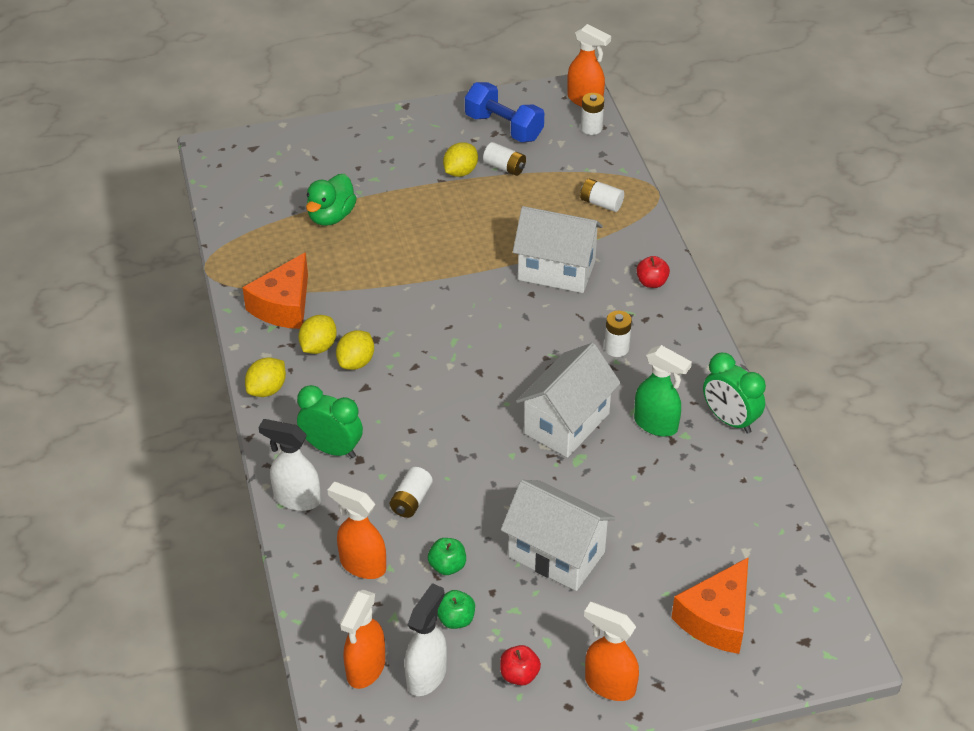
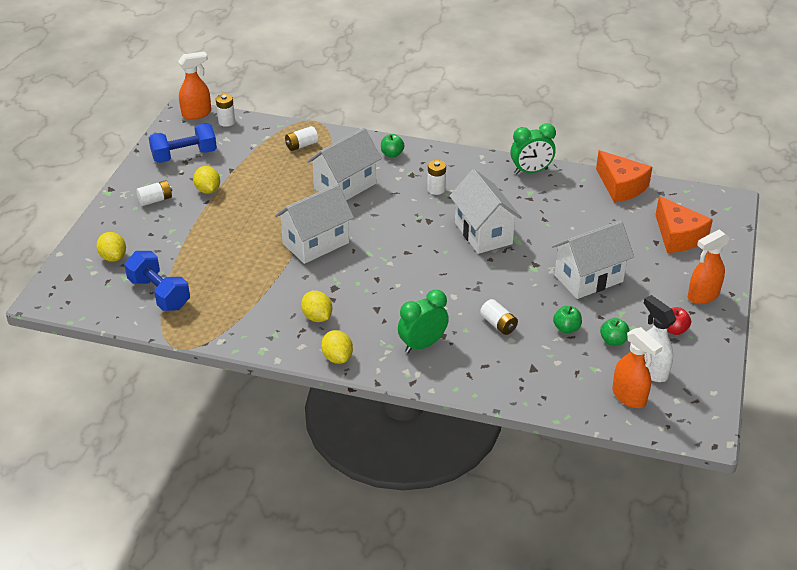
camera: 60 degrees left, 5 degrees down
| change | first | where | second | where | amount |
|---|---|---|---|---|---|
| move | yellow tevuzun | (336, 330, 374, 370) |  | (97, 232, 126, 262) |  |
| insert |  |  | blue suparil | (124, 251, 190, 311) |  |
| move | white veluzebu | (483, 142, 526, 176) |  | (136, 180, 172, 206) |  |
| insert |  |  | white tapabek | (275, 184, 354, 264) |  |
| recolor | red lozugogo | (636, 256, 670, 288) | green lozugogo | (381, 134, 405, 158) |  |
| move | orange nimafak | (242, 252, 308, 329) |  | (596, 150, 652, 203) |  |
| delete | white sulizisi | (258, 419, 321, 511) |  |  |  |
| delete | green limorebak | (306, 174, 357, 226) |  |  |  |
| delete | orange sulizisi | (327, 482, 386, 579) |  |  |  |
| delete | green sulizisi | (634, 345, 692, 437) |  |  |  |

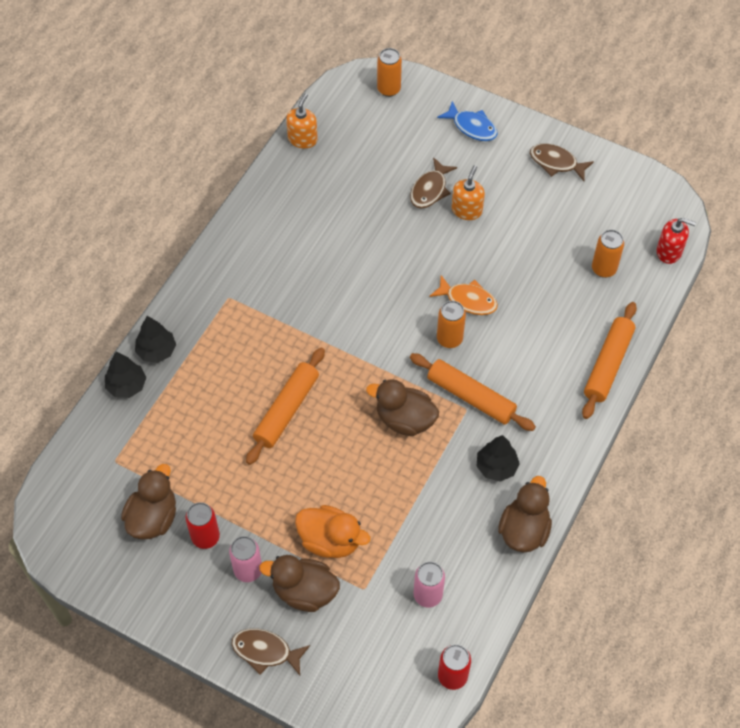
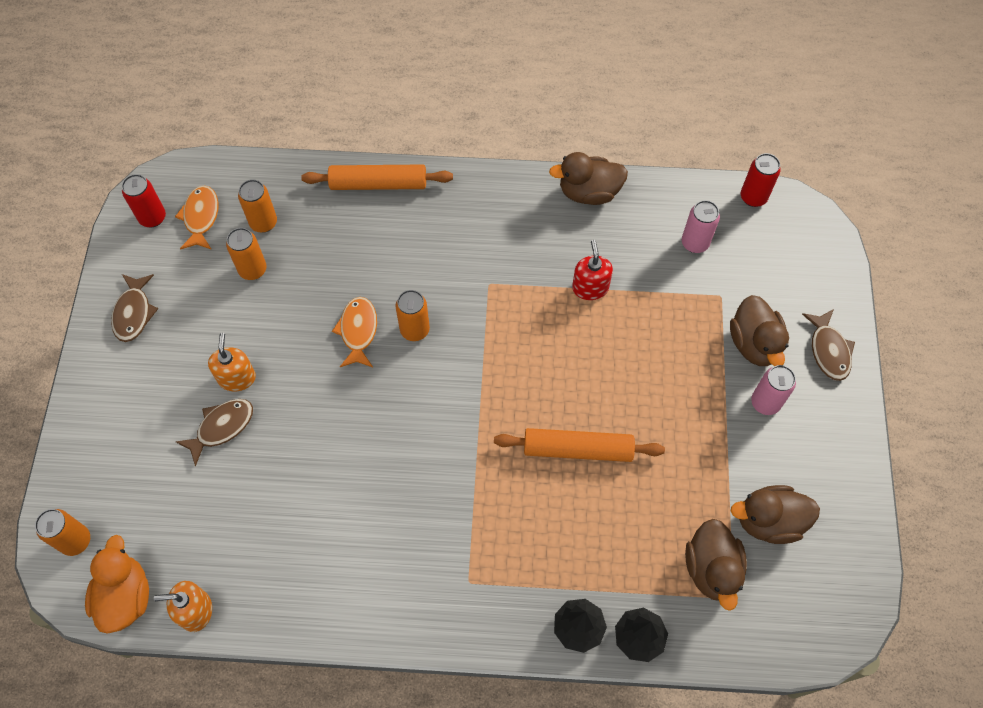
camera: 115 degrees left, 5 degrees up
| change | first | where | second | where | amount |
|---|---|---|---|---|---|
| move | orange limorebak | (295, 505, 370, 558) |  | (85, 535, 149, 634) |  |
| move | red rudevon | (185, 502, 220, 549) |  | (122, 174, 166, 227) |  |
| insert |  |  | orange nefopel | (175, 186, 218, 250) |  |
| rotate | brown nefopel | (410, 157, 457, 209) |  | (175, 399, 253, 467) | 45 degrees counterclockwise |
| rotate | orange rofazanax | (452, 165, 485, 220) |  | (208, 333, 256, 391) | 90 degrees clockwise |
| insert |  |  | orange rudevon | (226, 228, 267, 280) |  |
| move | red rofazanax | (657, 218, 696, 264) |  | (572, 240, 613, 300) |  |
| move | brown limorebak | (366, 379, 439, 436) |  | (685, 519, 747, 611) |  |
| delete | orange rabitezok | (410, 353, 536, 431) |  |  |  |
| delete | blue nefopel | (437, 101, 498, 141) |  |  |  |
| delete | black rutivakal | (477, 435, 520, 482) |  |  |  |

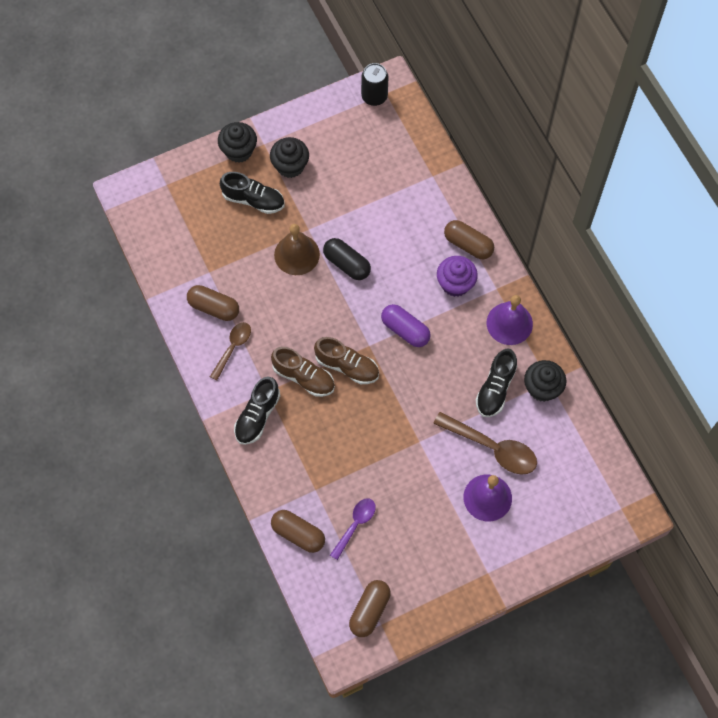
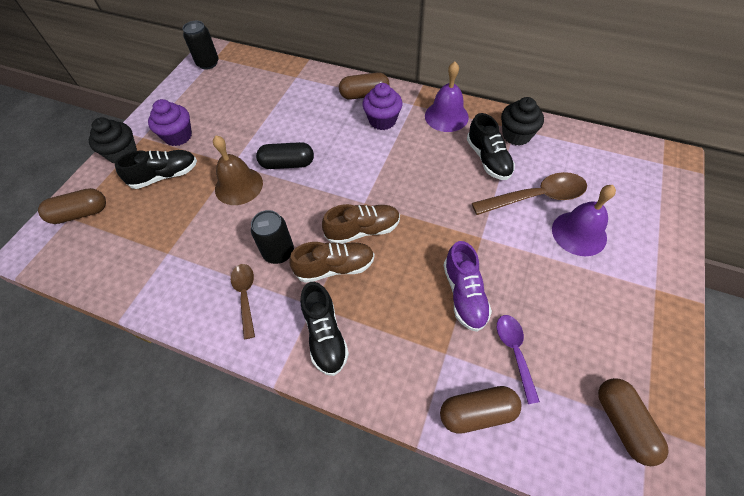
camera: 40 degrees left, 10 degrees down
| change | first | where | second | where | amount |
|---|---|---|---|---|---|
| move | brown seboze | (187, 285, 239, 321) |  | (38, 188, 106, 224) |  |
| recolor | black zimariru | (270, 137, 309, 178) | purple zimariru | (148, 99, 192, 146) |  |
| insert |  |  | black rudevon | (251, 210, 294, 264) |  |
| insert |  |  | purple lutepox | (444, 241, 492, 332) |  |
| delete | purple seboze | (381, 304, 431, 347) |  |  |  |

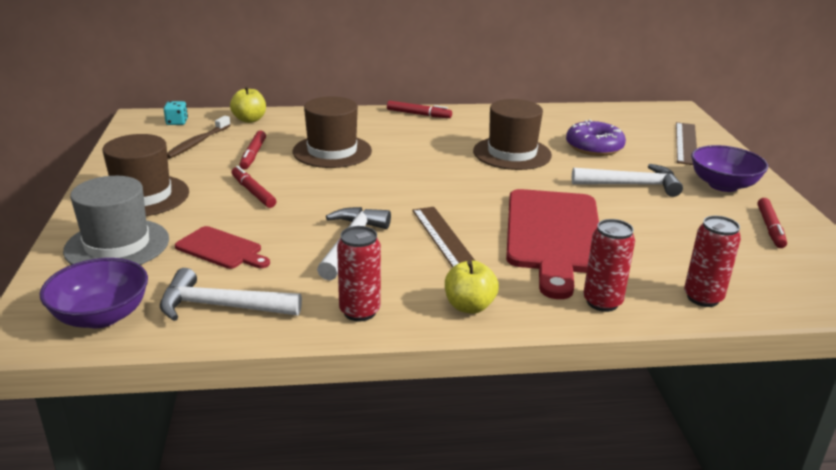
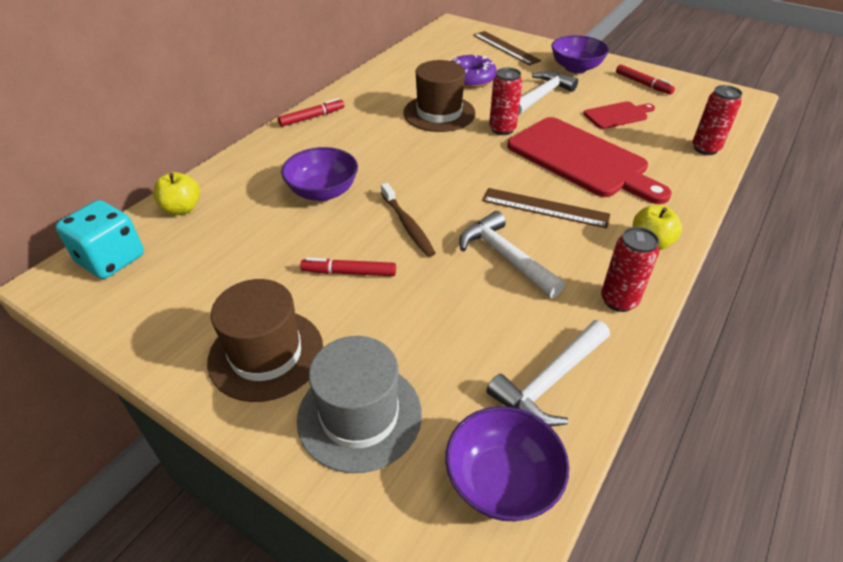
camera: 50 degrees left, 15 degrees up
| change | first | where | second | where | amount |
|---|---|---|---|---|---|
| resize | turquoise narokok | (164, 101, 188, 125) |  | (55, 200, 144, 279) | x2.02 |
| replace | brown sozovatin | (293, 96, 372, 168) | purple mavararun | (281, 147, 358, 201) |  |
| move | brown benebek | (167, 116, 231, 159) |  | (381, 183, 435, 257) |  |
| move | red rudevon | (583, 219, 635, 312) |  | (489, 68, 523, 135) |  |
| move | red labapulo | (175, 226, 270, 269) |  | (583, 101, 655, 129) |  |
| delete | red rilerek | (239, 130, 266, 169) |  |  |  |

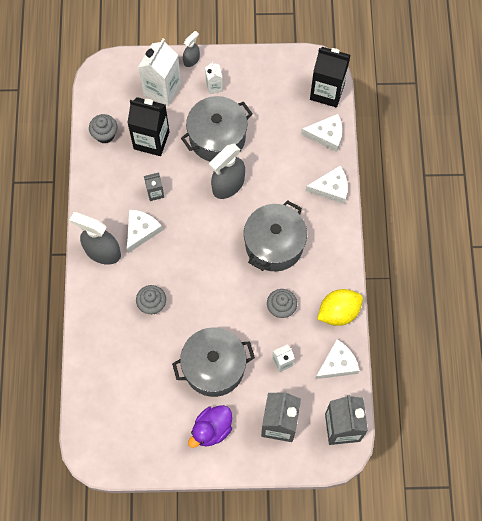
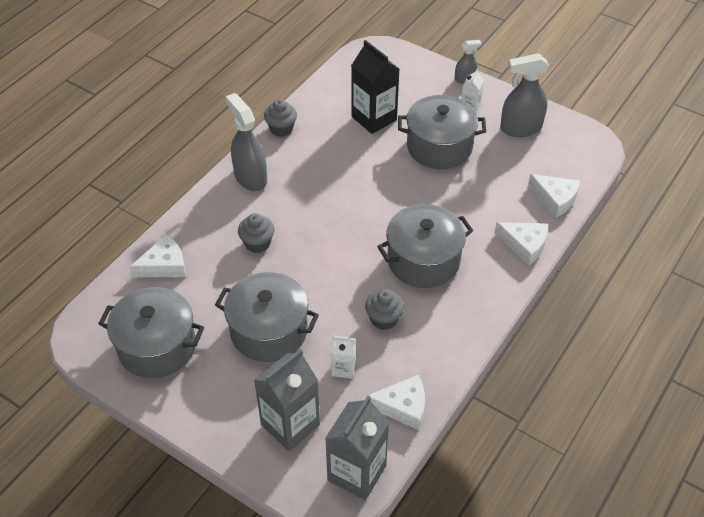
camera: 35 degrees right, 20 degrees down
| change | first | where | second | where | amount |
|---|---|---|---|---|---|
| insert |  |  | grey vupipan | (98, 287, 204, 378) |  |
| move | white nimafak | (127, 209, 163, 253) |  | (130, 234, 185, 277) |  |
| move | grey zimariru | (89, 114, 117, 144) |  | (264, 99, 297, 137) |  |
| move | grey sulizisi | (209, 144, 245, 199) |  | (500, 53, 549, 137) |  |
| delete | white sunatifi | (138, 39, 181, 106) |  |  |  |
| delete | grey sunatifi | (144, 172, 164, 201) |  |  |  |
| delete | purple limorebak | (188, 405, 232, 448) |  |  |  |
| delete | black sunatifi | (310, 47, 350, 108) |  |  |  |
| delete | yellow tevuzun | (317, 289, 363, 326) |  |  |  |

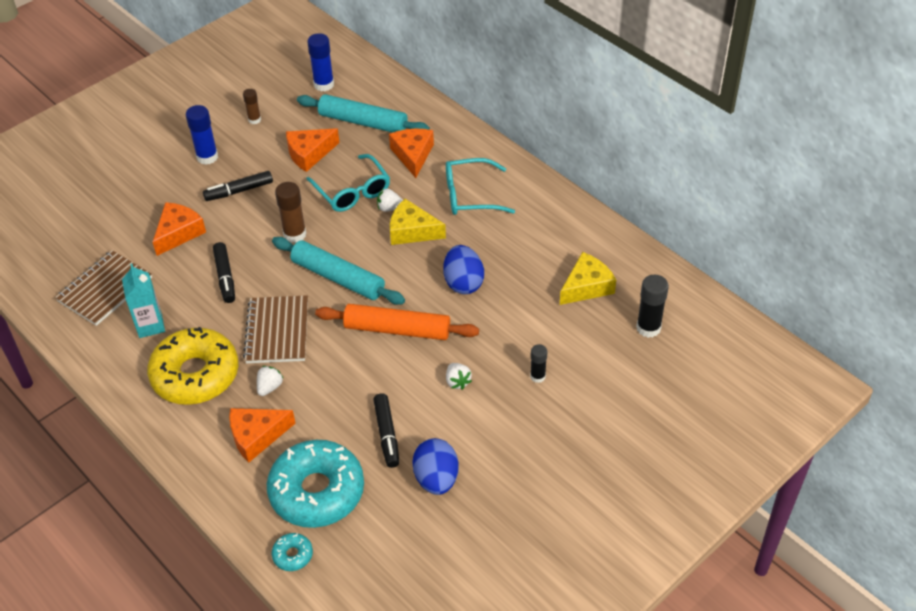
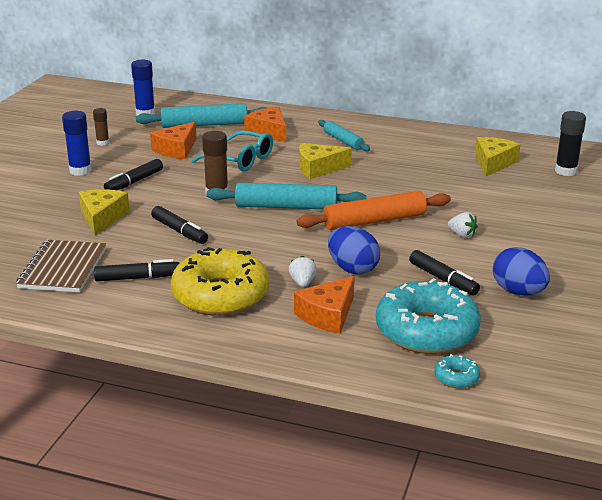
camera: 30 degrees left, 20 degrees down
| change | first | where | second | where | amount |
|---|---|---|---|---|---|
| recolor | orange nimafak | (153, 202, 206, 256) | yellow nimafak | (79, 189, 129, 236) |  |
| replace | turquoise sunatifi | (122, 264, 165, 338) | black rilerek | (94, 259, 180, 281) |  |
| replace | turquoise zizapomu | (446, 158, 515, 215) | turquoise rabitezok | (318, 120, 370, 152) |  |
| move | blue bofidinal | (443, 245, 484, 294) |  | (328, 226, 380, 274) |  |
| delete | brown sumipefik | (243, 295, 308, 363) |  |  |  |
| delete | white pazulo | (377, 189, 403, 212) |  |  |  |
| delete | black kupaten | (530, 344, 547, 383) |  |  |  |

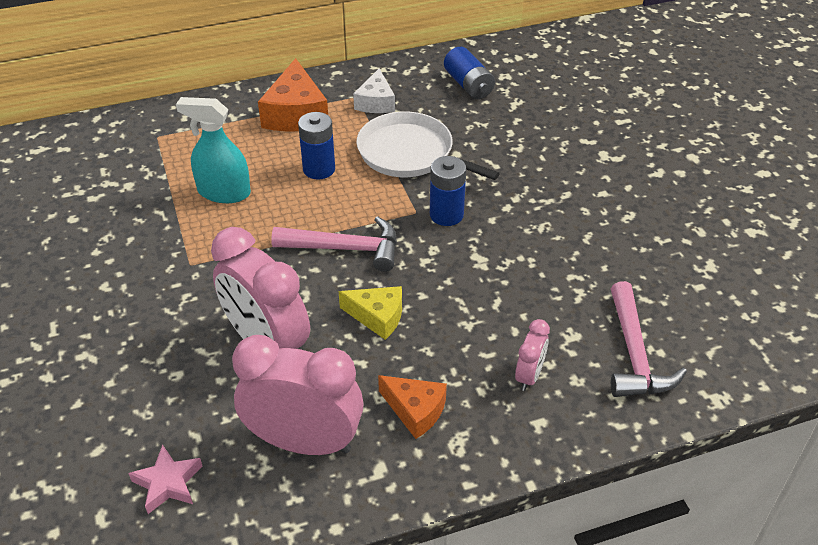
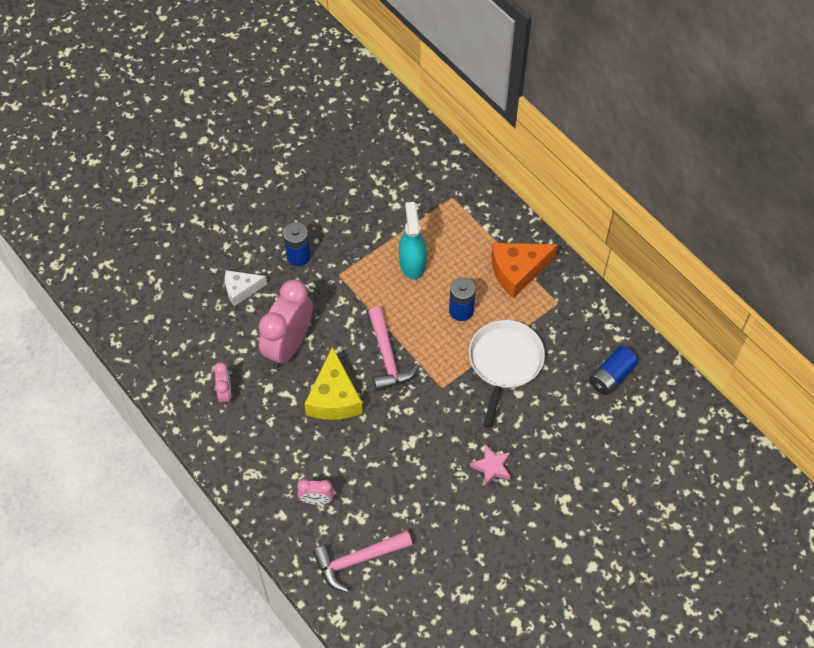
camera: 70 degrees right, 15 degrees up
| change | first | where | second | where | amount |
|---|---|---|---|---|---|
| resize | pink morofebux | (232, 335, 364, 455) |  | (214, 362, 231, 405) | x0.47 |
| move | white nimafak | (353, 68, 395, 113) |  | (225, 270, 267, 306) |  |
| move | blue veluzebu | (430, 156, 466, 226) |  | (283, 222, 311, 266) |  |
| resize | yellow nimafak | (339, 286, 402, 340) |  | (304, 347, 363, 420) | x1.60 |
| move | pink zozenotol | (128, 445, 202, 514) |  | (470, 445, 511, 487) |  |
| delete | orange nimafak | (378, 375, 447, 439) |  |  |  |

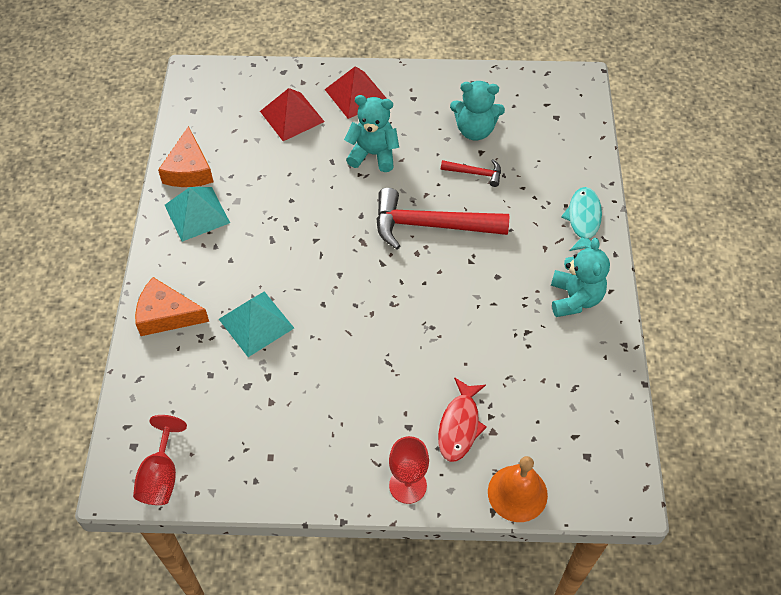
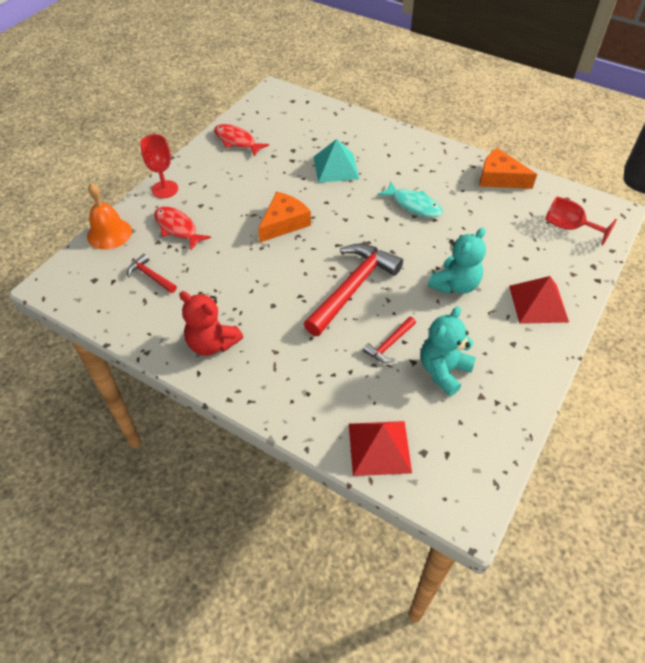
camera: 120 degrees right, 5 degrees down
| change | first | where | second | where | amount |
|---|---|---|---|---|---|
| insert |  |  | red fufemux | (127, 254, 177, 293) |  |
| recolor | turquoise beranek | (551, 238, 610, 317) | red beranek | (179, 291, 243, 356) |  |
| insert |  |  | red nefopel | (214, 124, 269, 157) |  |
| move | orange nimafak | (135, 277, 209, 336) |  | (258, 191, 311, 242) |  |
| move | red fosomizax | (260, 88, 325, 141) |  | (349, 421, 412, 476) |  |
| move | turquoise nefopel | (561, 187, 602, 251) |  | (377, 182, 443, 217) |  |
| move | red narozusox | (133, 415, 187, 505) |  | (545, 196, 617, 246) |  |
| delete | turquoise fosomizax | (165, 187, 230, 242) |  |  |  |

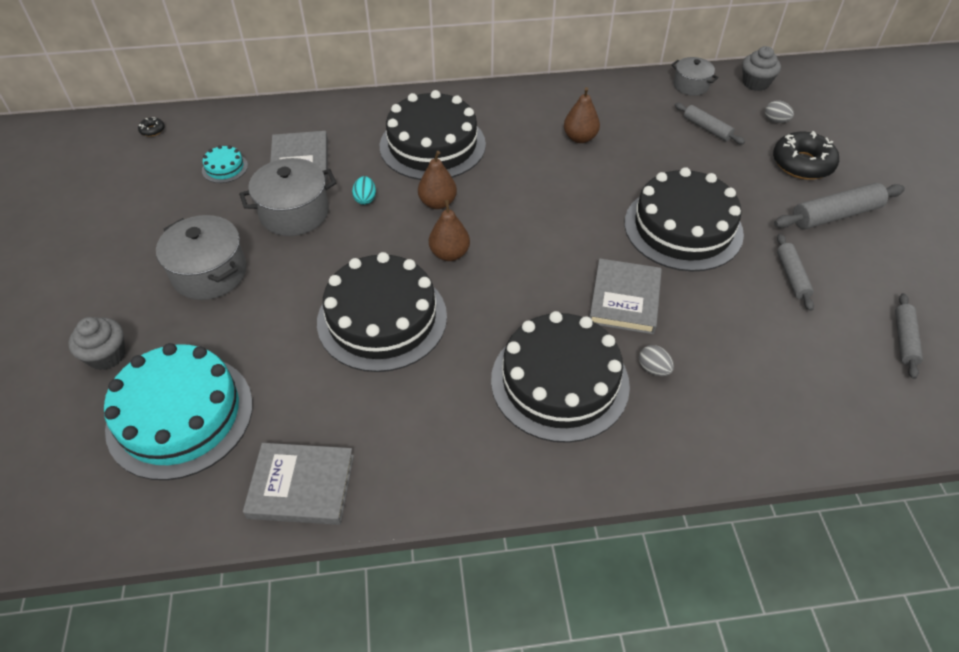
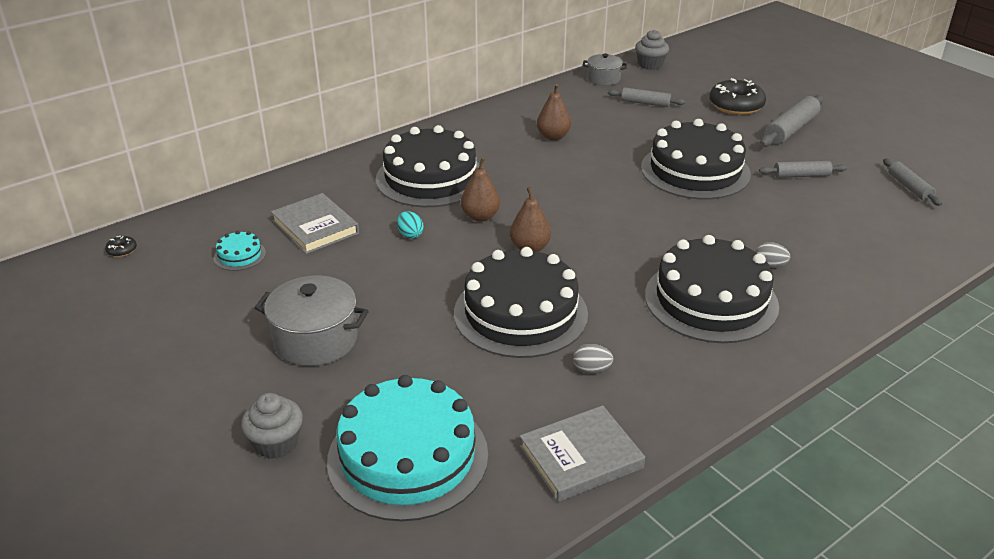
camera: 30 degrees left, 15 degrees down
| change | first | where | second | where | amount |
|---|---|---|---|---|---|
| move | grey bofidinal | (765, 100, 794, 123) |  | (573, 344, 613, 374) |  |
| rotate | grey rabitezok | (777, 234, 814, 311) |  | (759, 161, 847, 178) | 60 degrees counterclockwise |
| delete | grey vupipan | (239, 158, 337, 236) |  |  |  |
| delete | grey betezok | (590, 258, 662, 334) |  |  |  |

